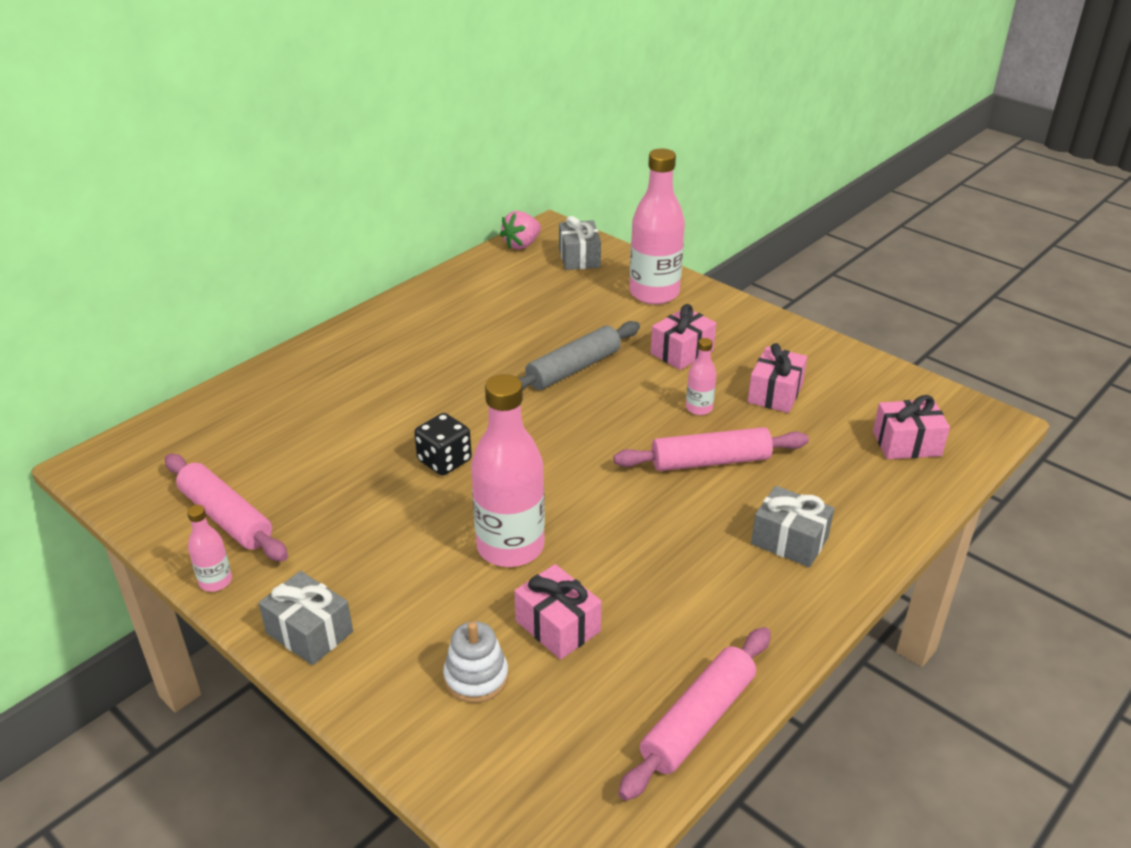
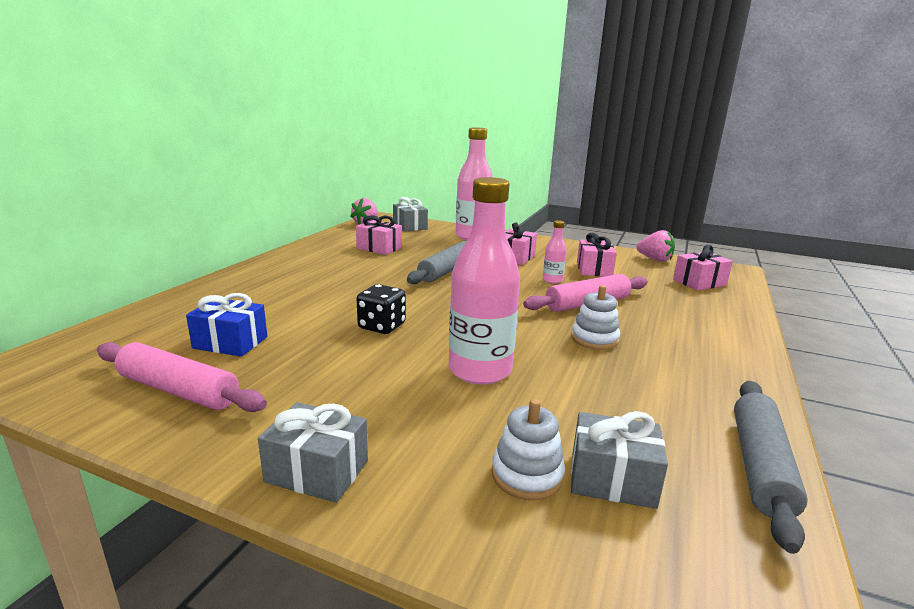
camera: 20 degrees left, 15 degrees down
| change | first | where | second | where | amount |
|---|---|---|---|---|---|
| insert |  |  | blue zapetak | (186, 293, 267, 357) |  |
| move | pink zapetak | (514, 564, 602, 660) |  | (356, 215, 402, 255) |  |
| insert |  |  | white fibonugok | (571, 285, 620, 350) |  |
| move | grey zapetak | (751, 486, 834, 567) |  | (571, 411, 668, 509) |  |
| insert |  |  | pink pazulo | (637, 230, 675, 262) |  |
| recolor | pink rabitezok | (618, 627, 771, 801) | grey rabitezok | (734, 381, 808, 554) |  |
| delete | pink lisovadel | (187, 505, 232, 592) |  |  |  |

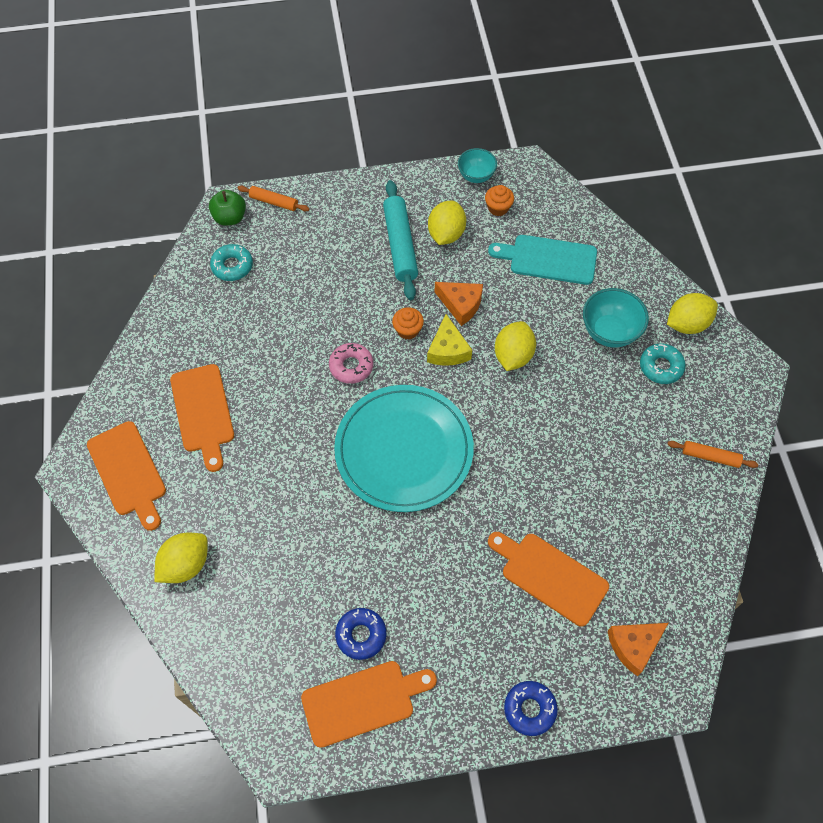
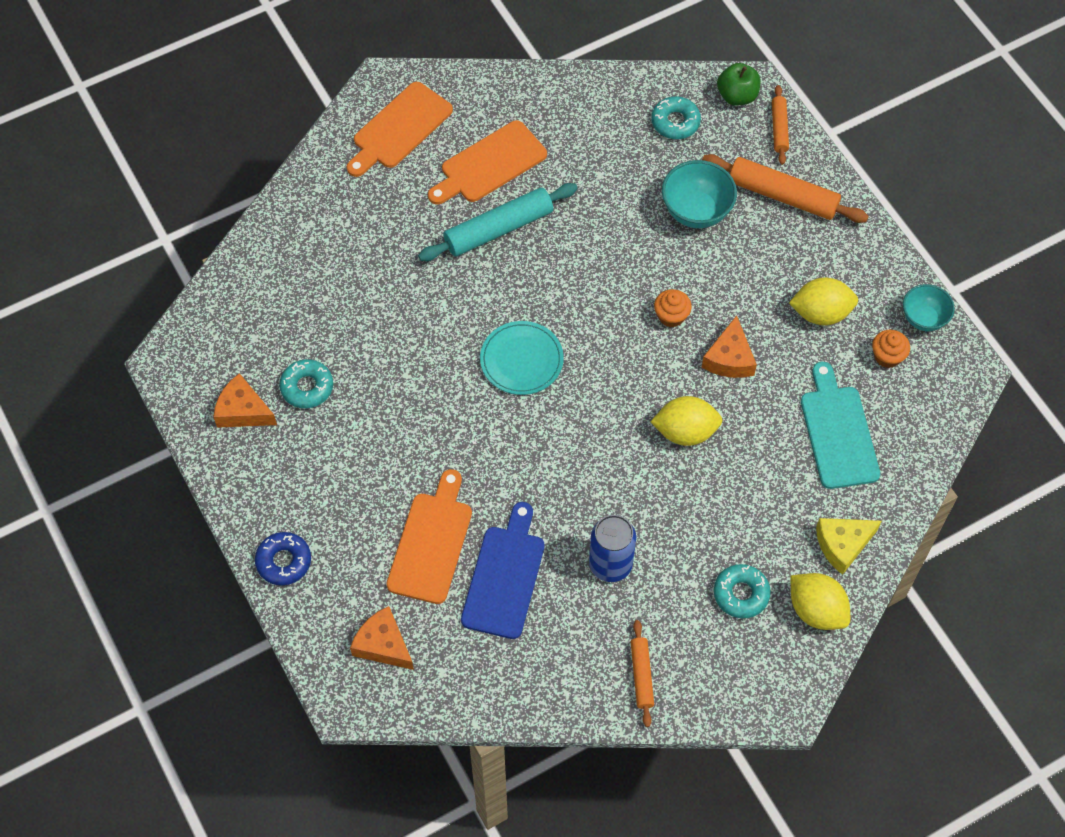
camera: 70 degrees right, 0 degrees up
| change | first | where | second | where | amount |
|---|---|---|---|---|---|
| replace | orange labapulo | (301, 661, 437, 748) | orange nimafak | (214, 373, 277, 428) |  |
| recolor | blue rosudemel | (335, 608, 386, 660) | turquoise rosudemel | (279, 359, 333, 408) |  |
| move | turquoise rabitezok | (383, 180, 418, 300) |  | (418, 183, 578, 261) |  |
| insert |  |  | blue labapulo | (461, 502, 545, 639) |  |
| resize | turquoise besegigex | (334, 385, 474, 512) |  | (480, 321, 564, 395) | x0.53 |
| insert |  |  | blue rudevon | (589, 515, 636, 582) |  |
| move | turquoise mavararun | (583, 288, 649, 348) |  | (662, 160, 737, 228) |  |
| insert |  |  | orange rabitezok | (702, 154, 869, 223) |  |
| move | yellow nimafak | (427, 314, 472, 366) |  | (816, 518, 882, 575) |  |
| delete | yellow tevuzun | (154, 533, 208, 583) |  |  |  |
| delete | pink rosudemel | (329, 343, 373, 384) |  |  |  |

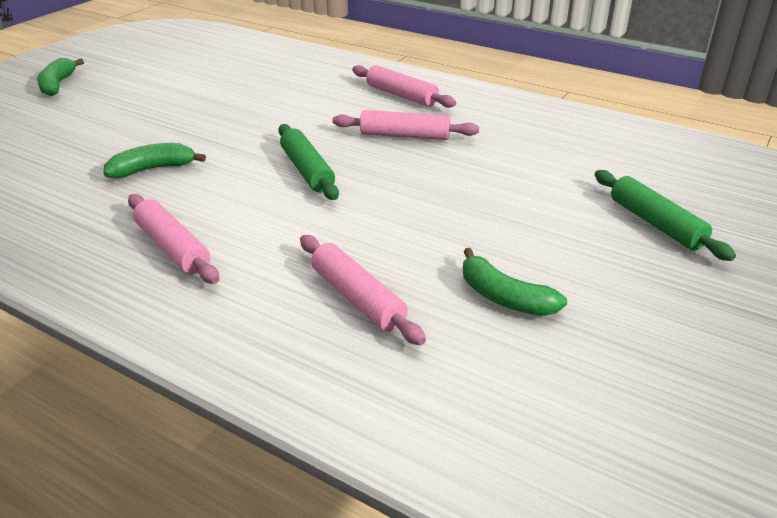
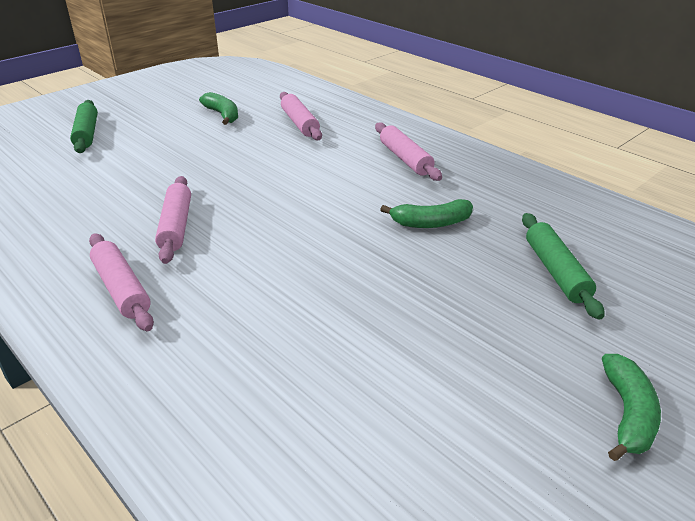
camera: 165 degrees left, 0 degrees up
| change | first | where | second | where | amount |
|---|---|---|---|---|---|
| rotate | pink rabitezok | (333, 110, 479, 140) |  | (155, 176, 191, 264) | 60 degrees clockwise |
| move | green rabitezok | (278, 124, 339, 200) |  | (522, 213, 604, 320) |  |

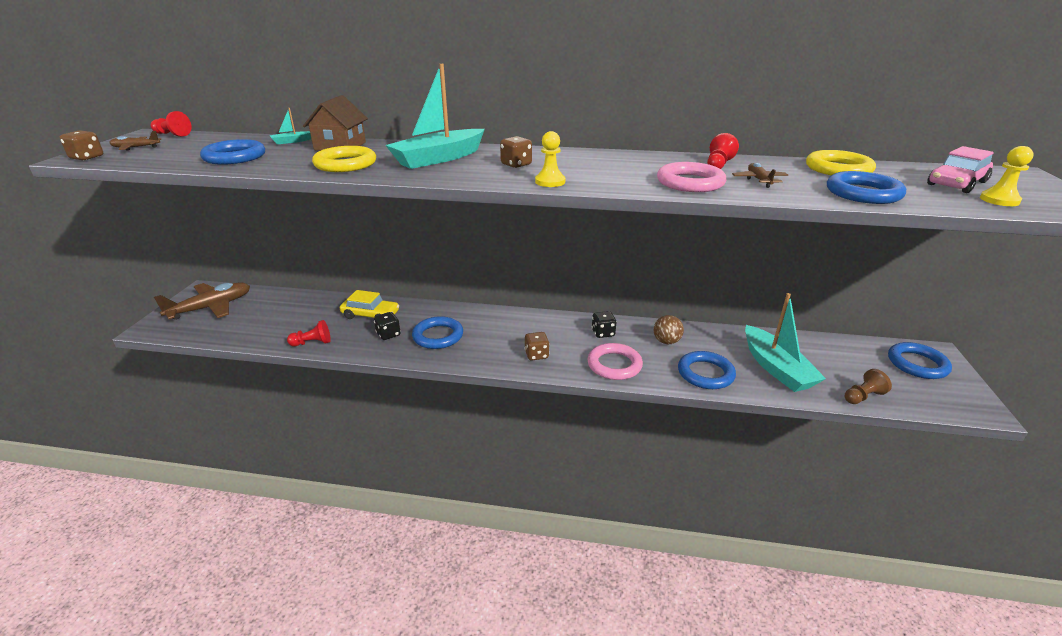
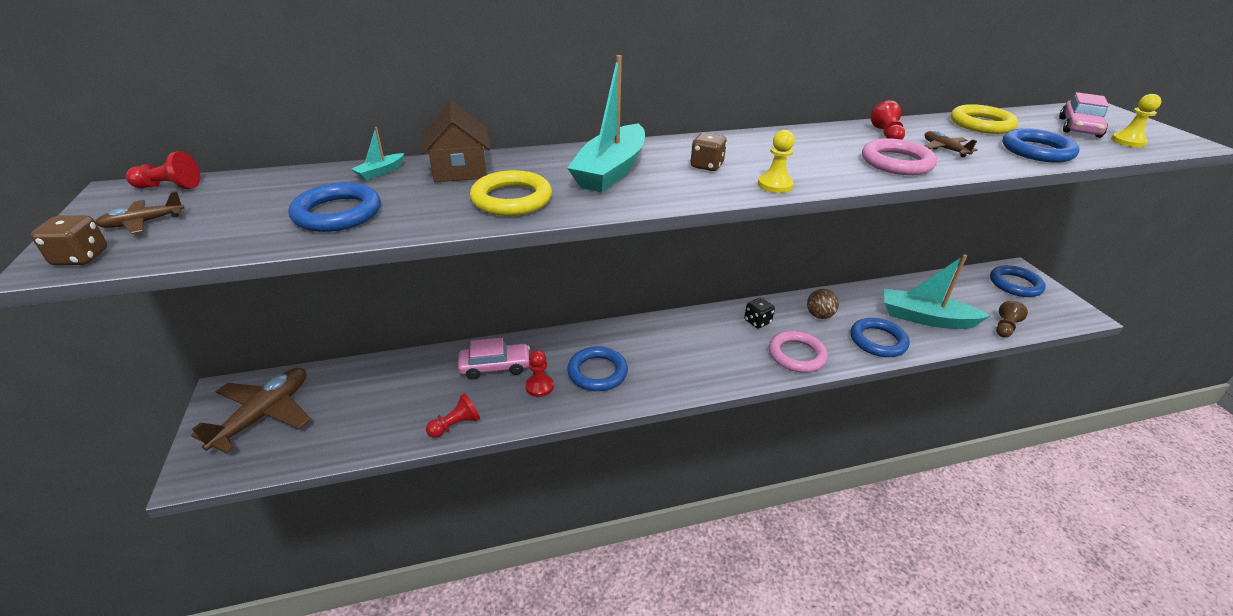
camera: 25 degrees left, 5 degrees up
| change | first | where | second | where | amount |
|---|---|---|---|---|---|
| recolor | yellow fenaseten | (340, 290, 399, 319) | pink fenaseten | (458, 338, 530, 379) |  |
| replace | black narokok | (374, 312, 401, 340) | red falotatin | (525, 350, 554, 397) |  |
| rotate | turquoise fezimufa | (745, 293, 826, 392) |  | (884, 254, 991, 329) | 150 degrees clockwise |
| delete | brown narokok | (524, 332, 550, 360) |  |  |  |

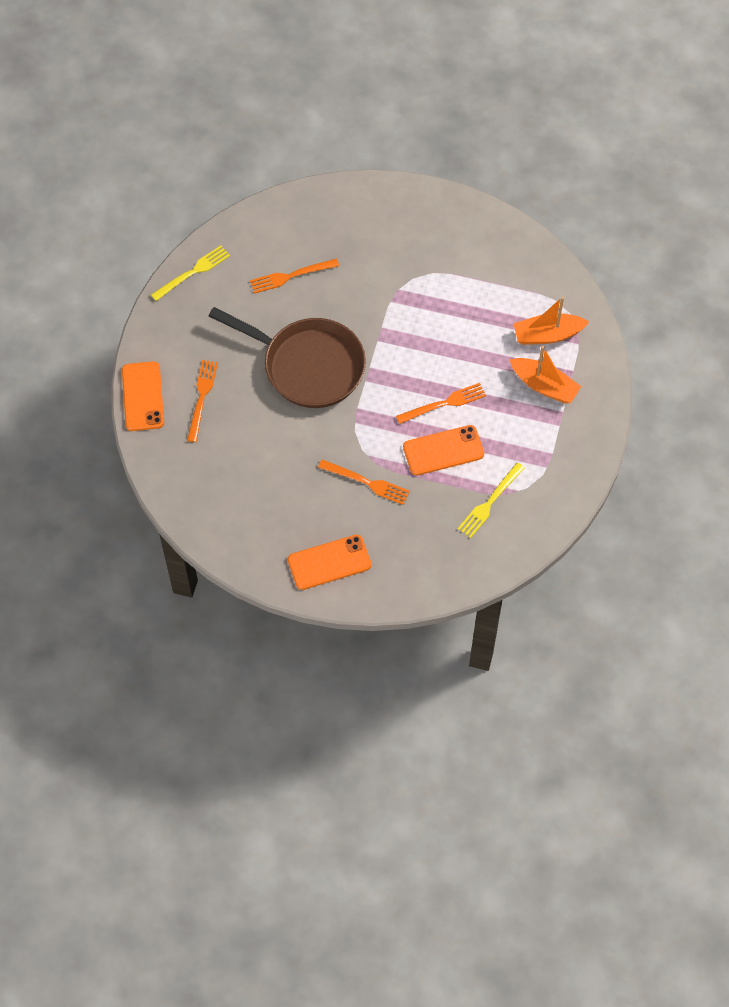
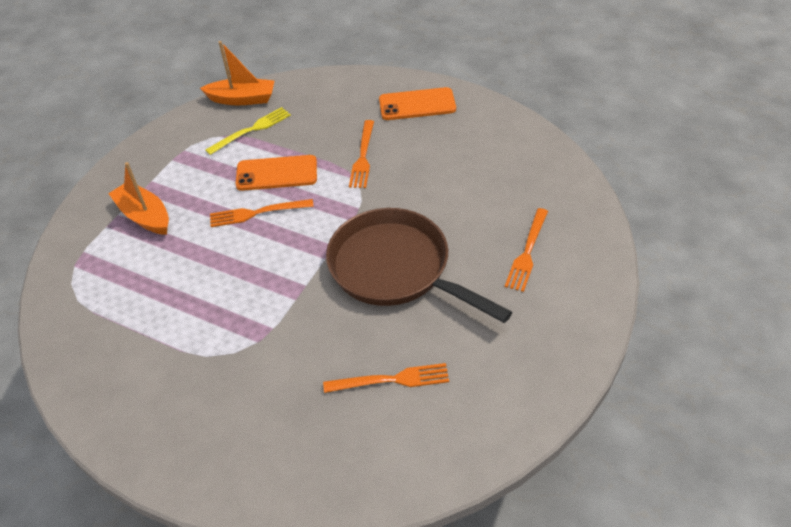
camera: 165 degrees left, 15 degrees down
| change | first | where | second | where | amount |
|---|---|---|---|---|---|
| move | orange fezimufa | (513, 296, 589, 345) |  | (200, 41, 275, 105) |  |
| rotate | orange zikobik | (318, 459, 410, 505) |  | (349, 120, 374, 188) | 120 degrees counterclockwise |
| delete | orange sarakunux | (122, 361, 164, 431) |  |  |  |
| delete | yellow zikobik | (151, 245, 230, 301) |  |  |  |

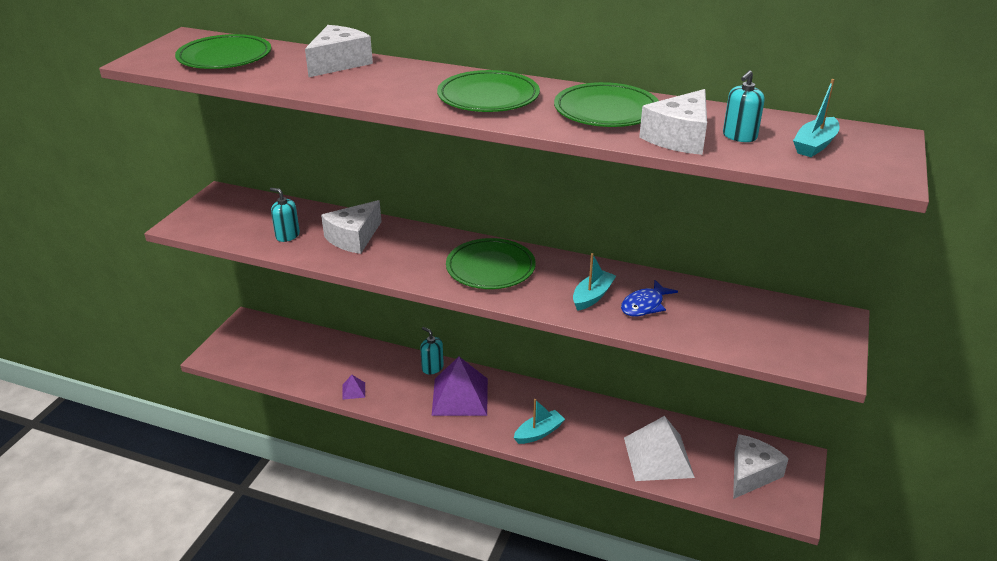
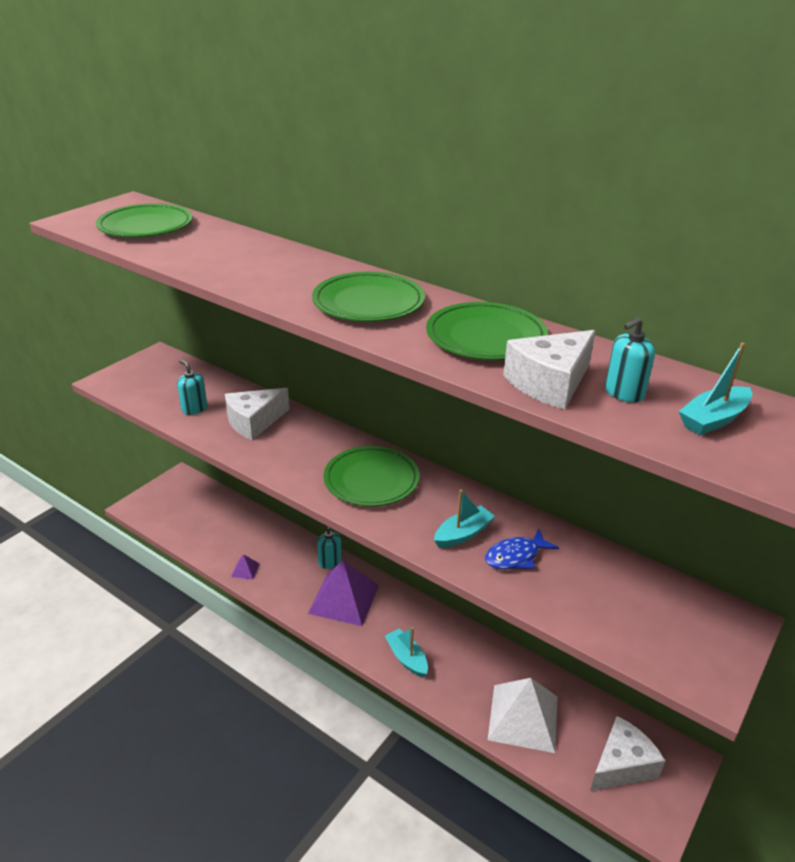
camera: 15 degrees right, 0 degrees up
| change | first | where | second | where | amount |
|---|---|---|---|---|---|
| rotate | turquoise fezimufa | (514, 399, 565, 444) |  | (385, 627, 428, 678) | 105 degrees counterclockwise |
| delete | white nimafak | (305, 25, 373, 77) |  |  |  |

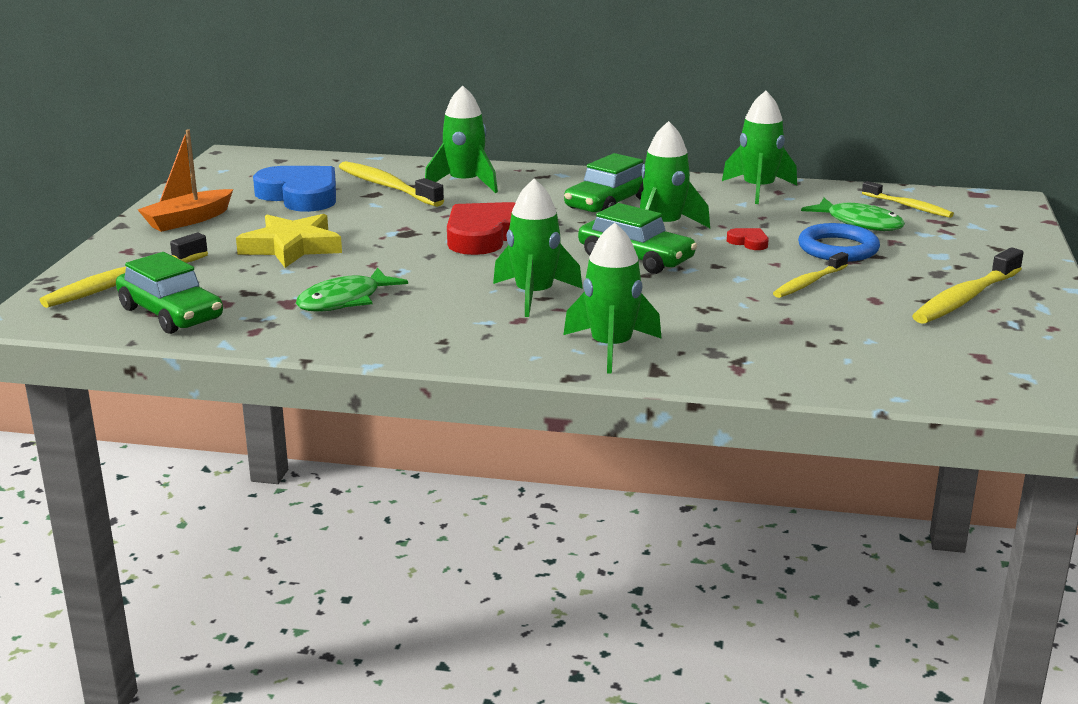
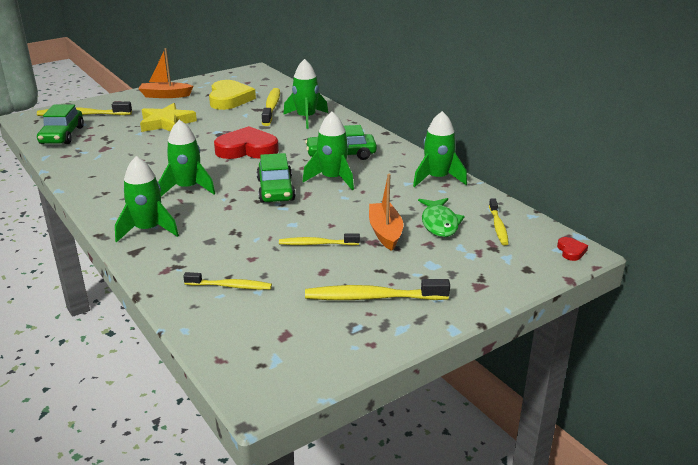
camera: 45 degrees right, 5 degrees up
| change | first | where | second | where | amount |
|---|---|---|---|---|---|
| insert |  |  | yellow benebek | (183, 272, 272, 290) |  |
| recolor | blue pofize | (253, 166, 336, 212) | yellow pofize | (209, 80, 256, 110) |  |
| replace | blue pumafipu | (798, 223, 880, 262) | orange fezimufa | (369, 174, 403, 251) |  |
| move | red pofize | (727, 228, 769, 250) |  | (557, 237, 588, 261) |  |
| delete | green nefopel | (296, 268, 408, 312) |  |  |  |

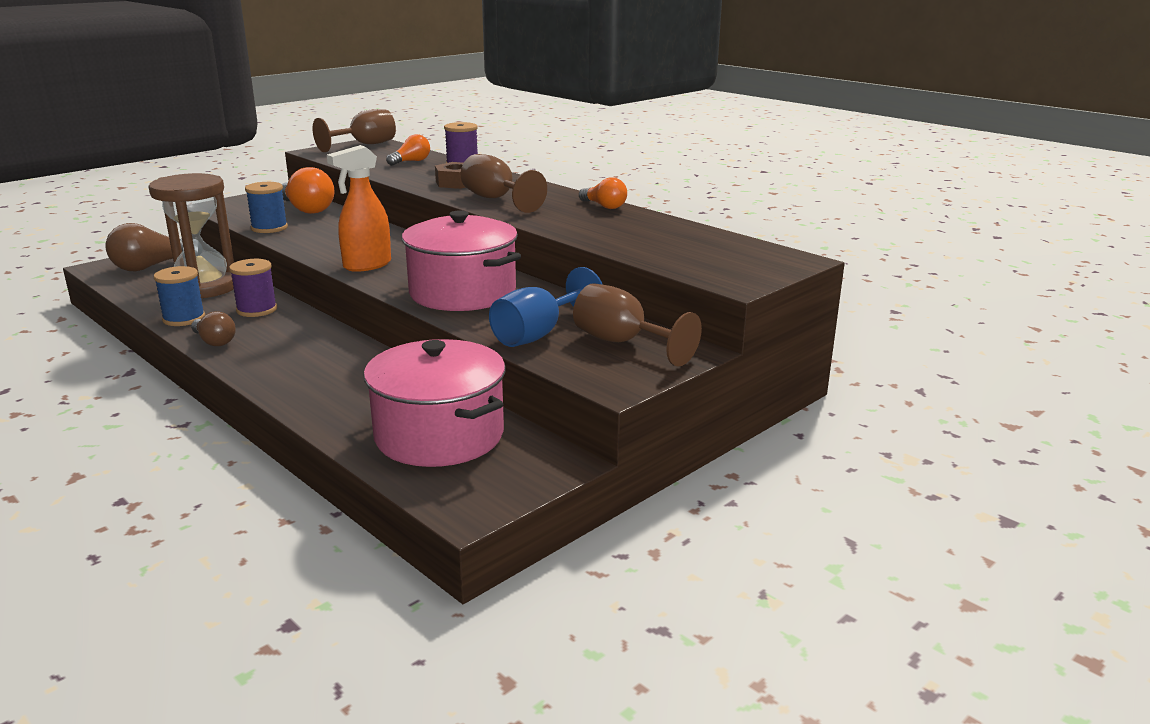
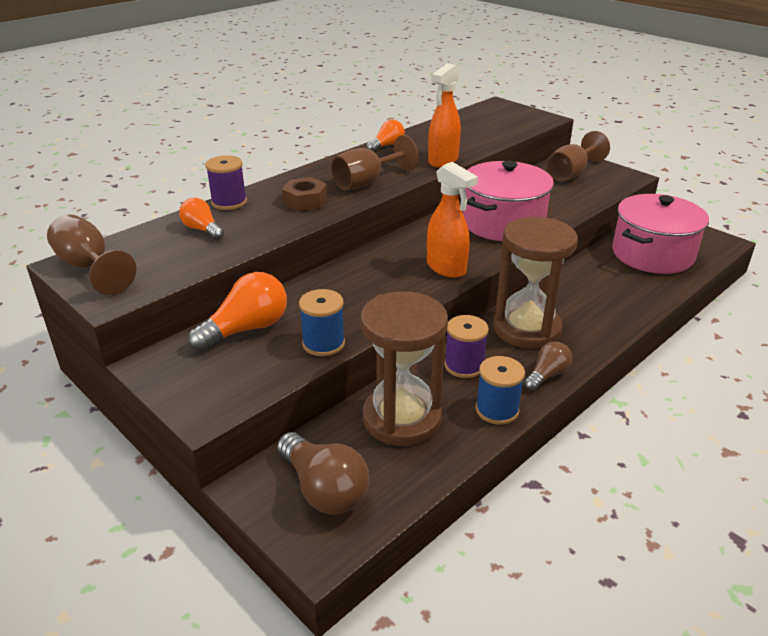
camera: 90 degrees left, 10 degrees up
| change | first | where | second | where | amount |
|---|---|---|---|---|---|
| insert |  |  | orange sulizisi | (428, 63, 461, 168) |  |
| insert |  |  | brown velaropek | (493, 217, 578, 349) |  |
| delete | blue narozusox | (489, 267, 603, 347) |  |  |  |

